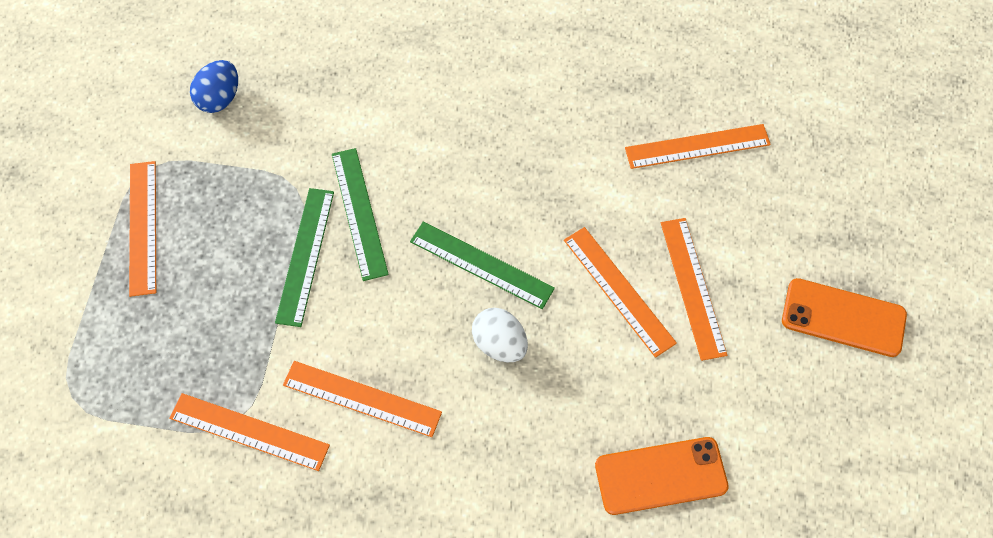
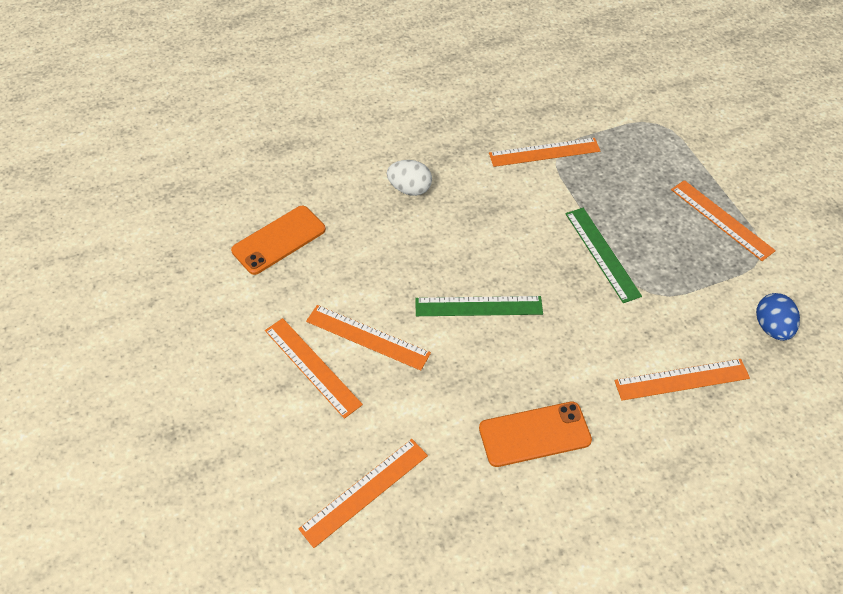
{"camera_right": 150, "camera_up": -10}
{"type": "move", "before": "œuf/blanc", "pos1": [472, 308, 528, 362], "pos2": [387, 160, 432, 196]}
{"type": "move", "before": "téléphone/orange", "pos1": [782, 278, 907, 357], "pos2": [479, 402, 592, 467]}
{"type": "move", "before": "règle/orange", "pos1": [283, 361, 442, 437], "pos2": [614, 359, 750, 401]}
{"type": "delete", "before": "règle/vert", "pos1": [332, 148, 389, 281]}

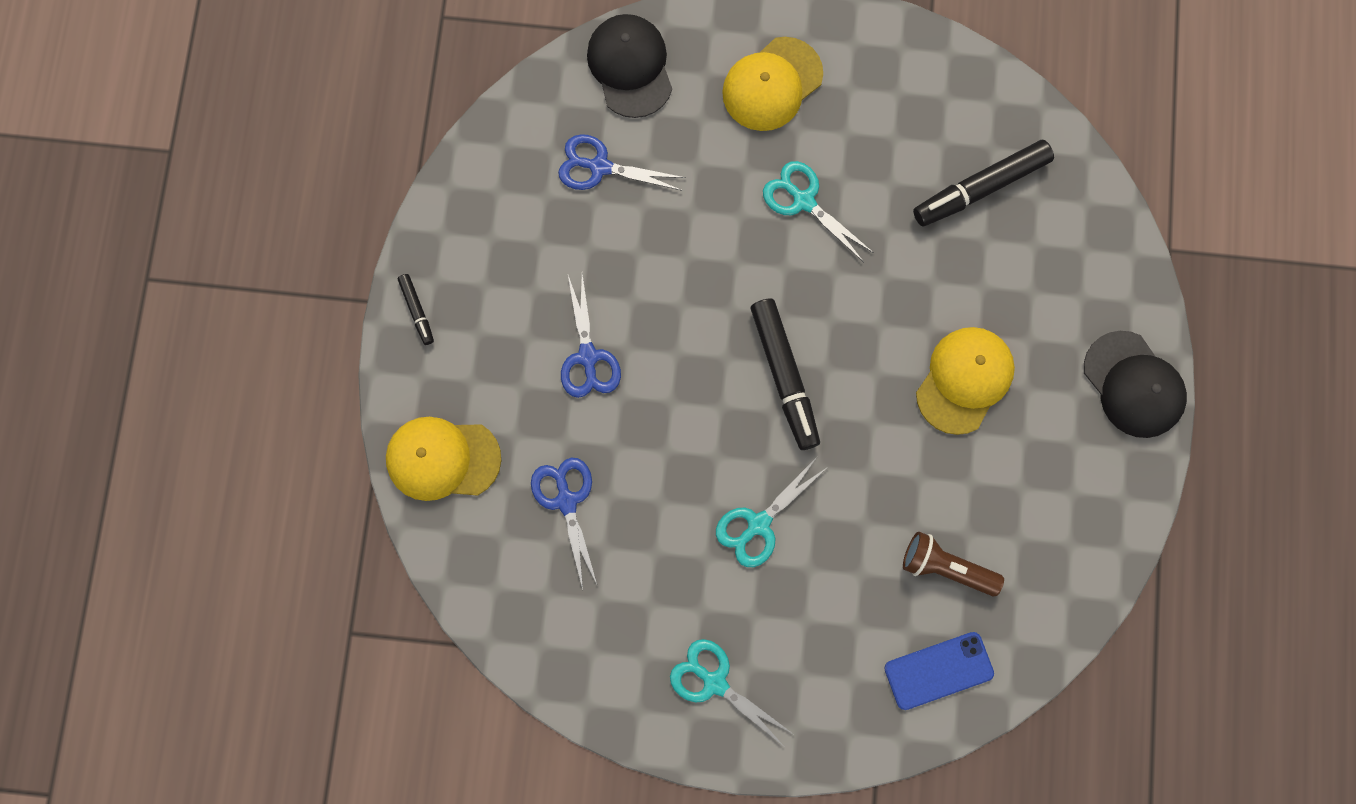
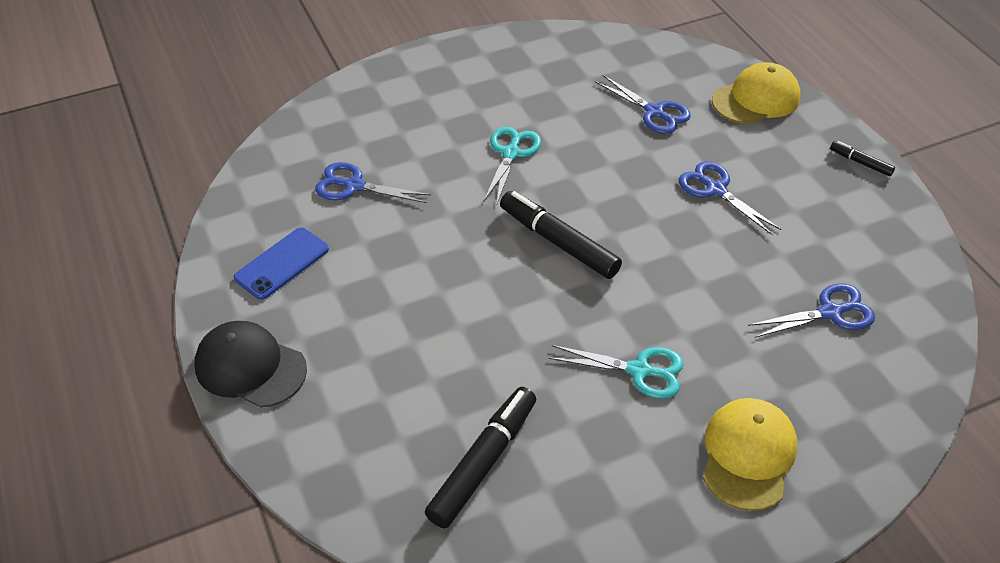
{"camera_right": 150, "camera_up": -30}
{"type": "move", "before": "téléphone/bleu", "pos1": [884, 632, 994, 710], "pos2": [234, 228, 329, 300]}
{"type": "replace", "before": "lampe de poche/marron", "after": "ciseaux/bleu", "pos1": [903, 532, 1004, 596], "pos2": [315, 162, 431, 203]}
{"type": "delete", "before": "casquette/noir", "pos1": [587, 14, 672, 118]}
{"type": "delete", "before": "ciseaux/turquoise", "pos1": [670, 639, 793, 746]}
{"type": "delete", "before": "casquette/jaune", "pos1": [916, 327, 1015, 435]}

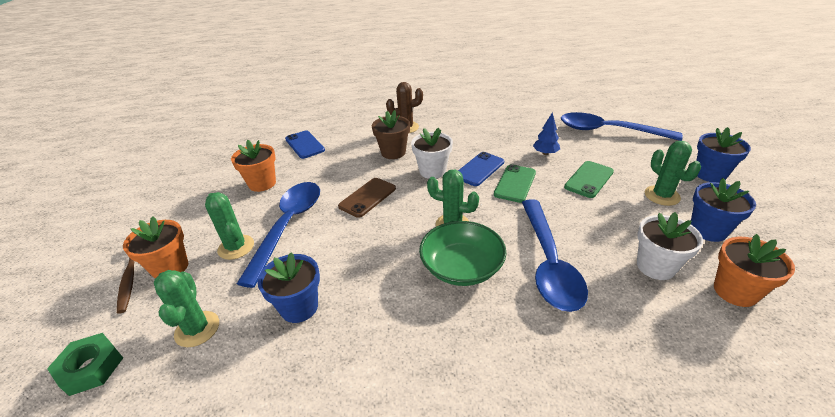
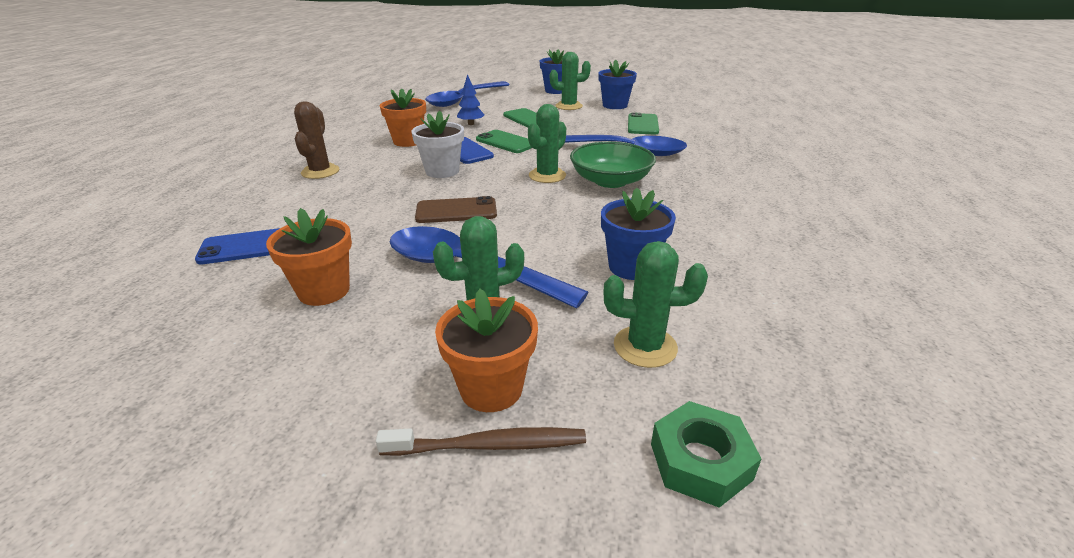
{"camera_right": -75, "camera_up": -5}
{"type": "move", "before": "pot de fleurs/orange", "pos1": [714, 234, 795, 307], "pos2": [380, 88, 426, 147]}
{"type": "rotate", "before": "téléphone/marron", "pos1": [338, 178, 396, 218], "pos2": [415, 196, 497, 223], "turn": -60}
{"type": "replace", "before": "pot de fleurs/blanc", "after": "téléphone/vert", "pos1": [637, 212, 703, 280], "pos2": [628, 112, 659, 134]}
{"type": "delete", "before": "pot de fleurs/marron", "pos1": [372, 110, 410, 159]}

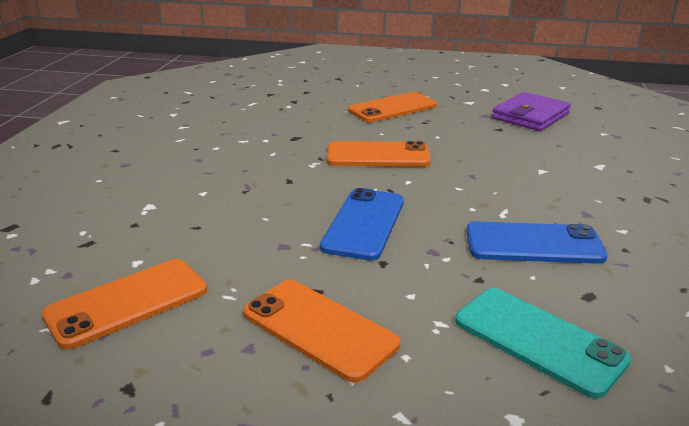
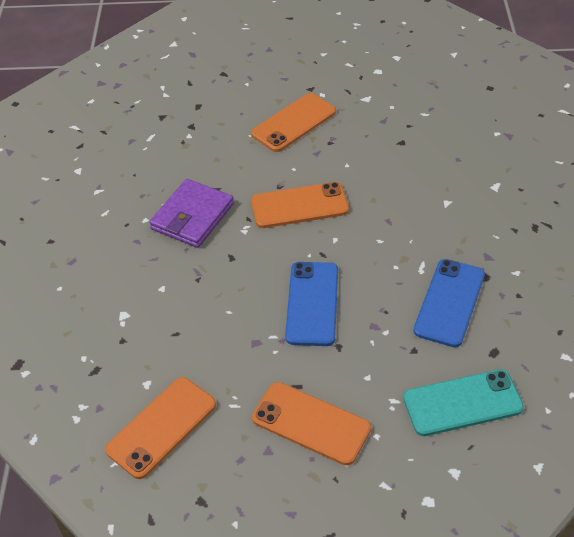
{"camera_right": -10, "camera_up": 20}
{"type": "move", "before": "portefeuille/violet", "pos1": [492, 92, 571, 131], "pos2": [149, 179, 234, 248]}
{"type": "rotate", "before": "téléphone/turquoise", "pos1": [455, 288, 631, 399], "pos2": [403, 369, 524, 436], "turn": -45}
{"type": "rotate", "before": "téléphone/bleu", "pos1": [466, 222, 608, 264], "pos2": [413, 259, 485, 347], "turn": -60}

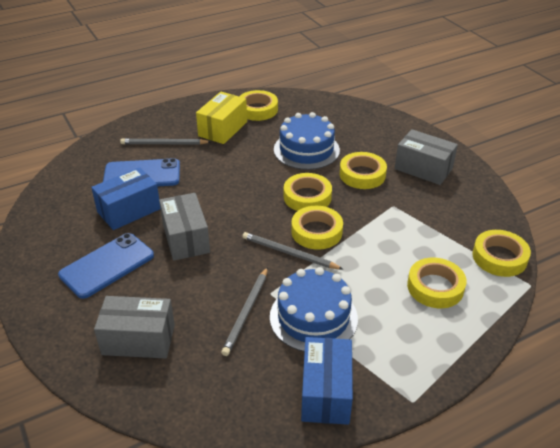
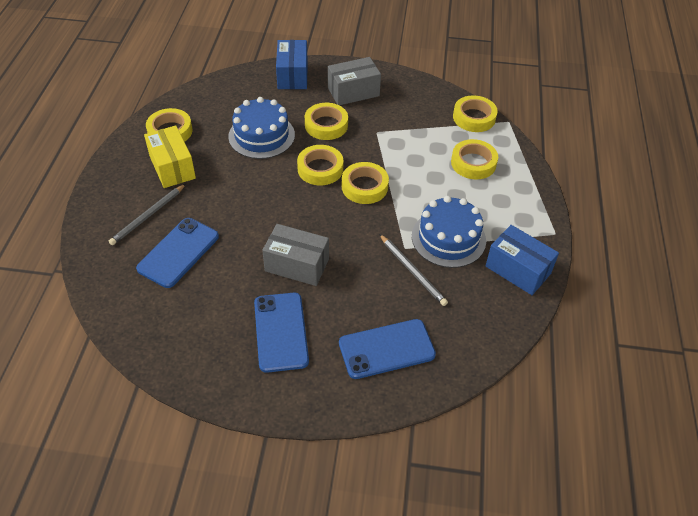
{"camera_right": -55, "camera_up": 10}
{"type": "move", "before": "boîte/bleu", "pos1": [91, 167, 160, 230], "pos2": [276, 40, 308, 89]}
{"type": "replace", "before": "boîte/gris", "after": "téléphone/bleu", "pos1": [94, 296, 175, 359], "pos2": [339, 319, 436, 379]}
{"type": "delete", "before": "crayon/gris", "pos1": [242, 232, 344, 270]}

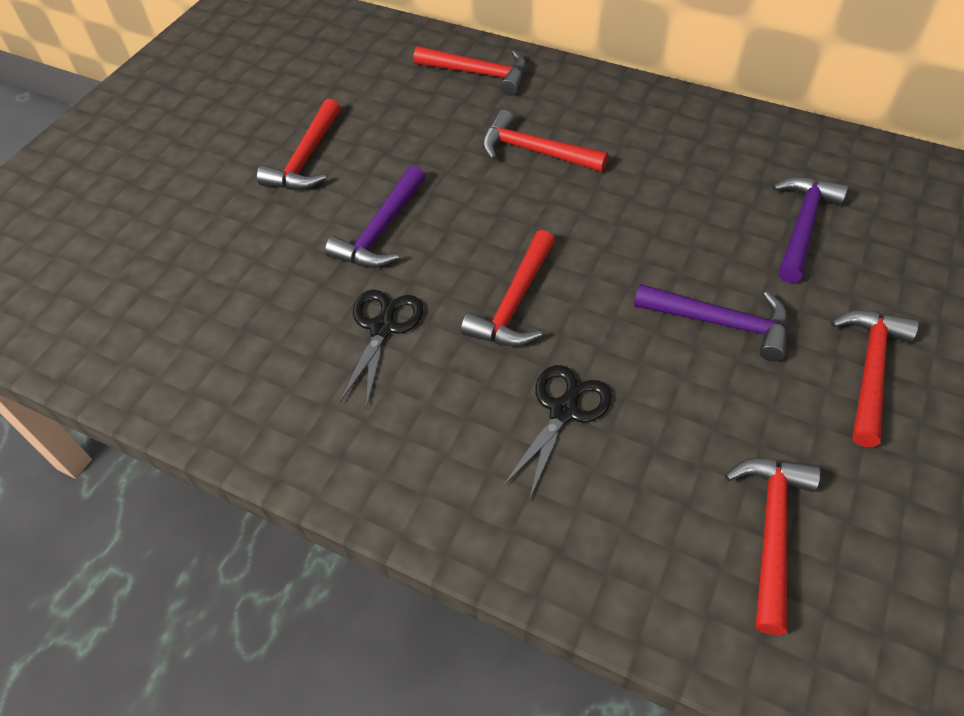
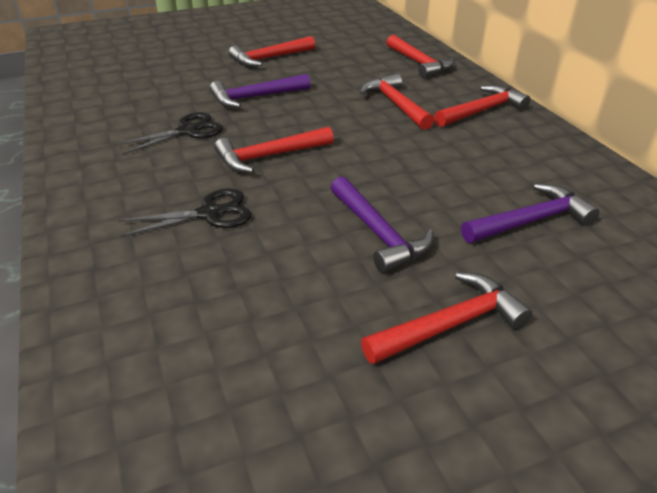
{"camera_right": 40, "camera_up": -15}
{"type": "move", "before": "marteau/rouge", "pos1": [725, 458, 820, 635], "pos2": [434, 85, 530, 127]}

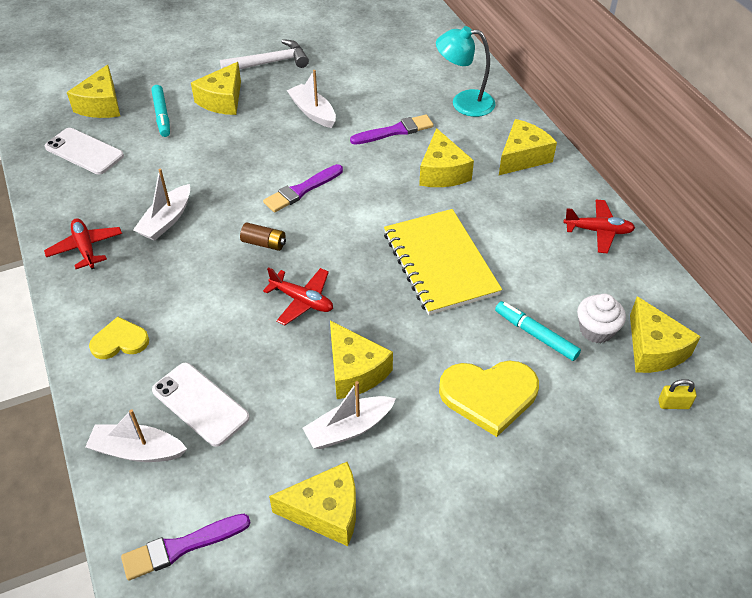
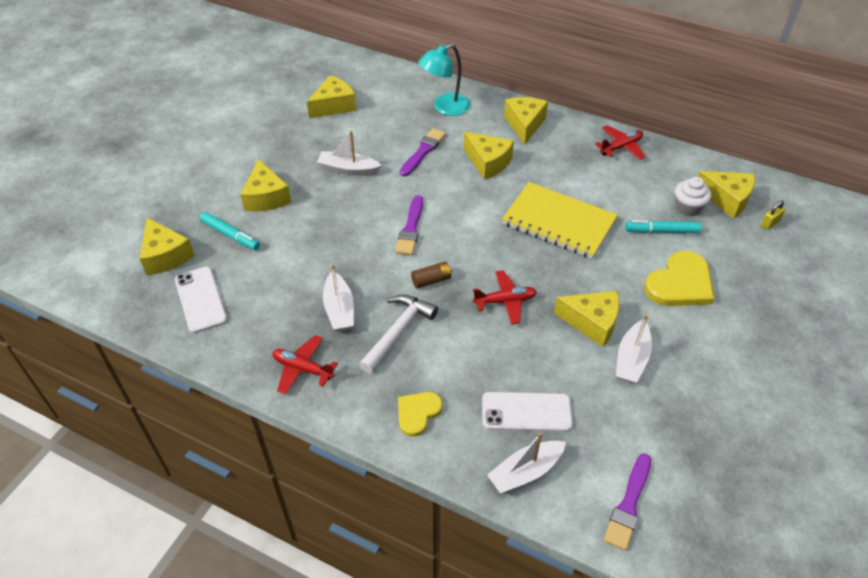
{"camera_right": -40, "camera_up": 0}
{"type": "rotate", "before": "téléphone/blanc", "pos1": [45, 128, 124, 175], "pos2": [175, 267, 227, 333], "turn": 75}
{"type": "move", "before": "fromage/jaune", "pos1": [269, 462, 356, 546], "pos2": [307, 75, 356, 118]}
{"type": "move", "before": "marteau/blanc", "pos1": [220, 39, 309, 70], "pos2": [359, 294, 438, 373]}

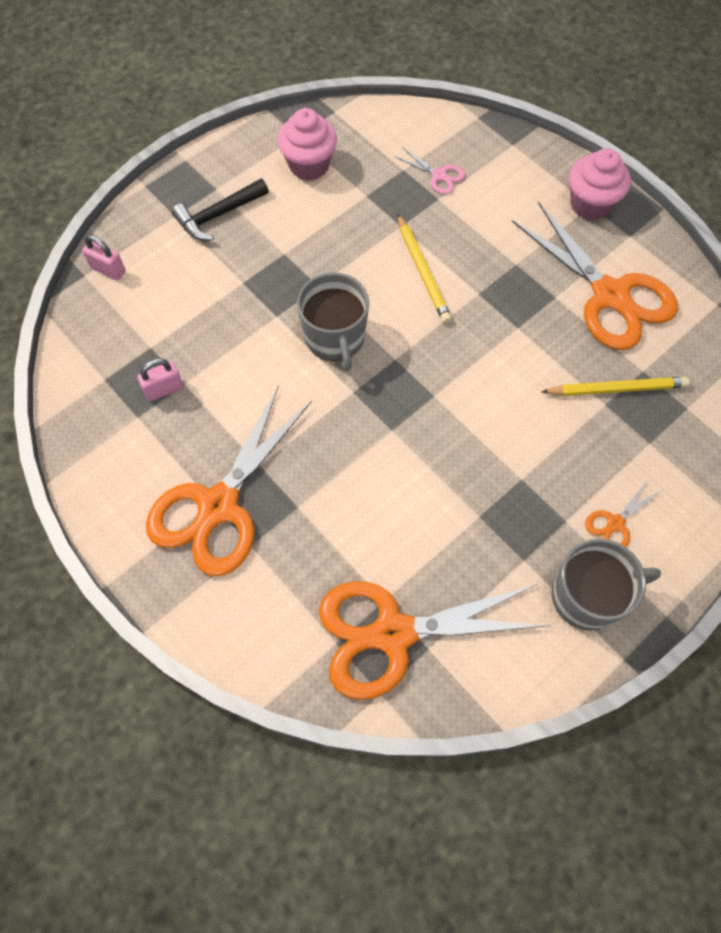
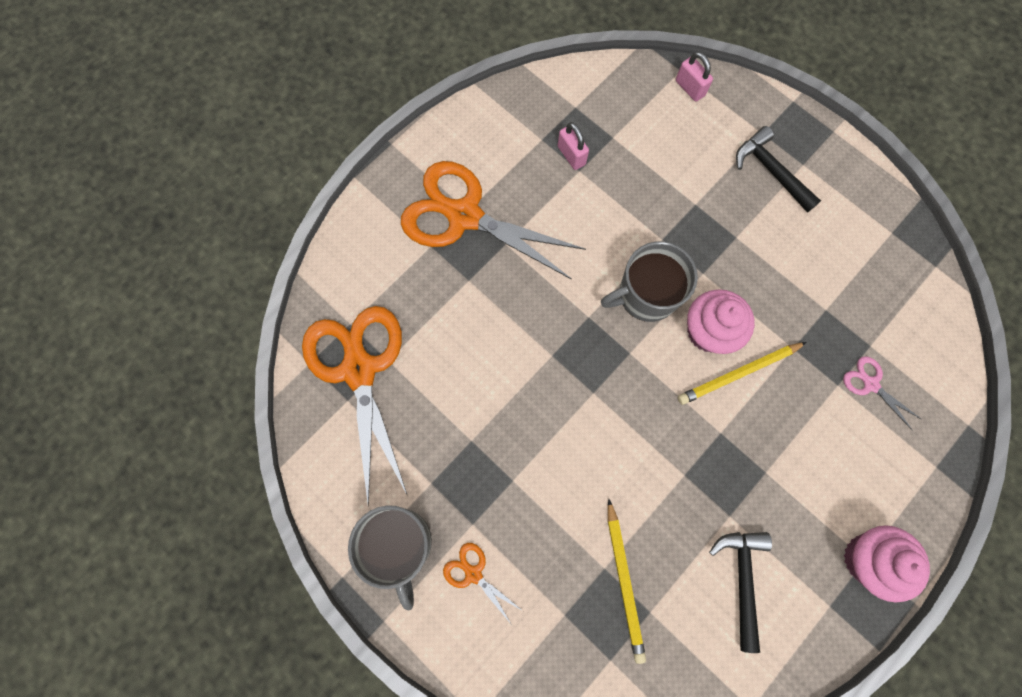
{"camera_right": 85, "camera_up": 10}
{"type": "rotate", "before": "cadenas/rose", "pos1": [82, 235, 126, 280], "pos2": [676, 52, 713, 102], "turn": -60}
{"type": "move", "before": "muffin/rose", "pos1": [278, 108, 337, 180], "pos2": [687, 289, 755, 354]}
{"type": "replace", "before": "ciseaux/orange", "after": "marteau/noir", "pos1": [512, 202, 678, 350], "pos2": [709, 532, 772, 653]}
{"type": "rotate", "before": "ciseaux/rose", "pos1": [394, 147, 465, 194], "pos2": [843, 356, 921, 430], "turn": 105}

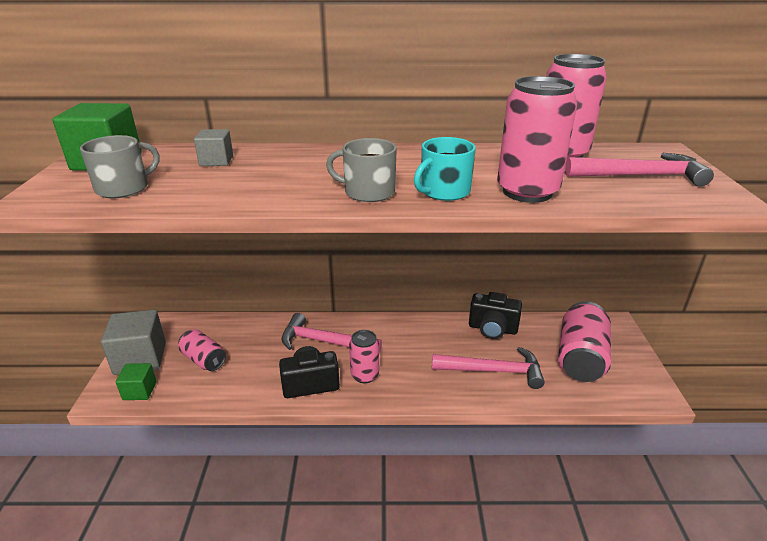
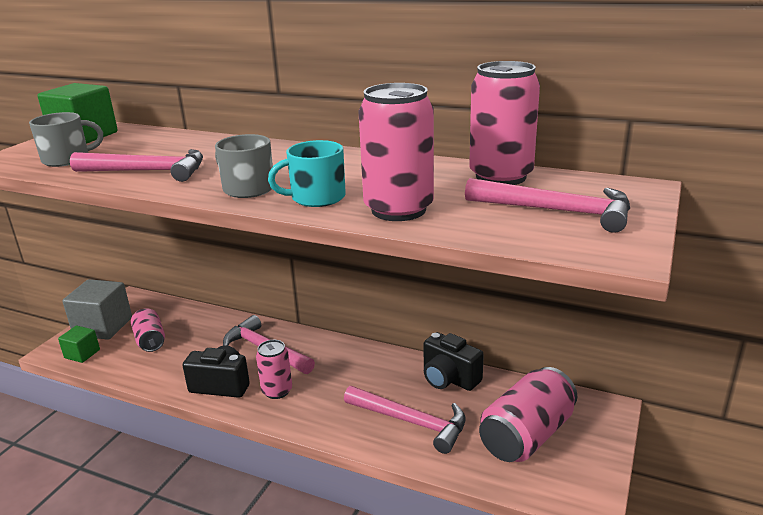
{"camera_right": 25, "camera_up": -5}
{"type": "insert", "after": "marteau/rose", "pos2": [70, 149, 203, 182]}
{"type": "delete", "before": "cube/gris", "pos1": [194, 129, 233, 166]}

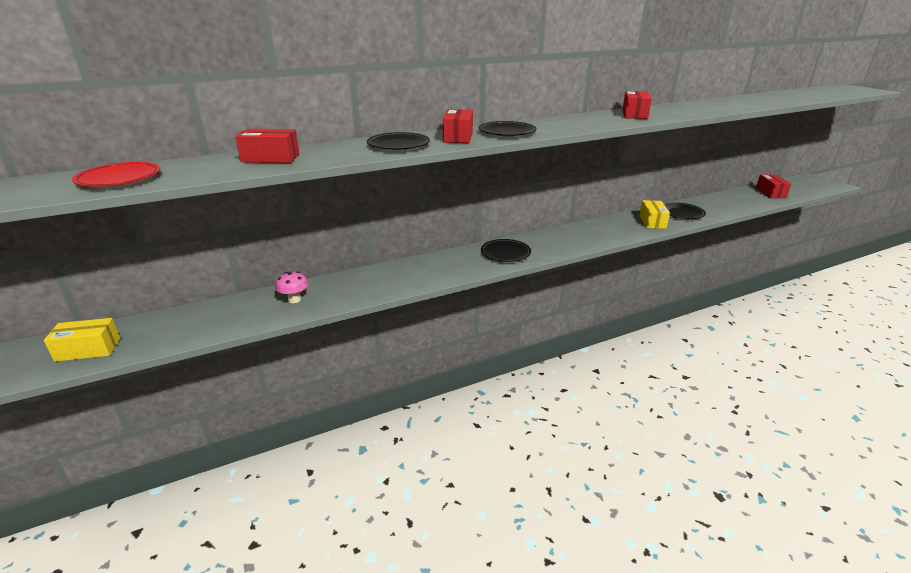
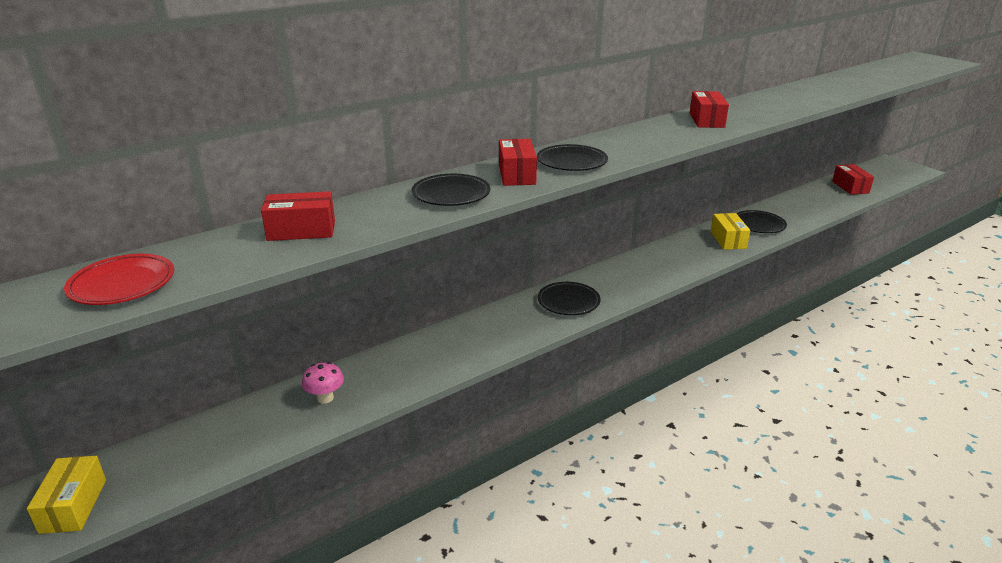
{"camera_right": -10, "camera_up": 0}
{"type": "rotate", "before": "boîte/jaune", "pos1": [44, 318, 120, 362], "pos2": [27, 456, 106, 534], "turn": -75}

